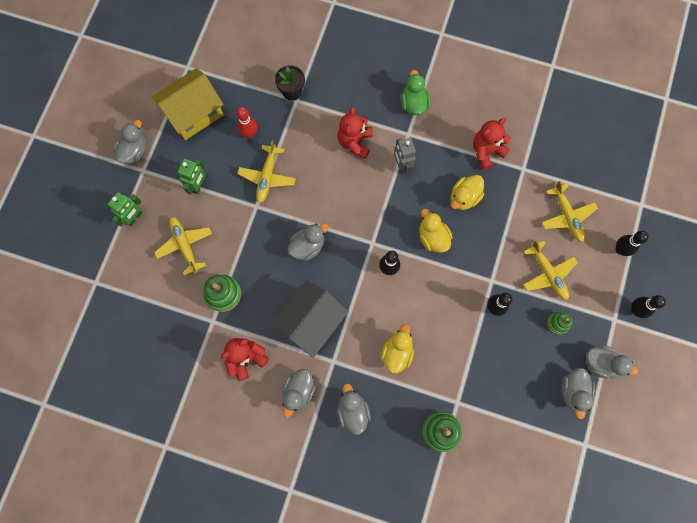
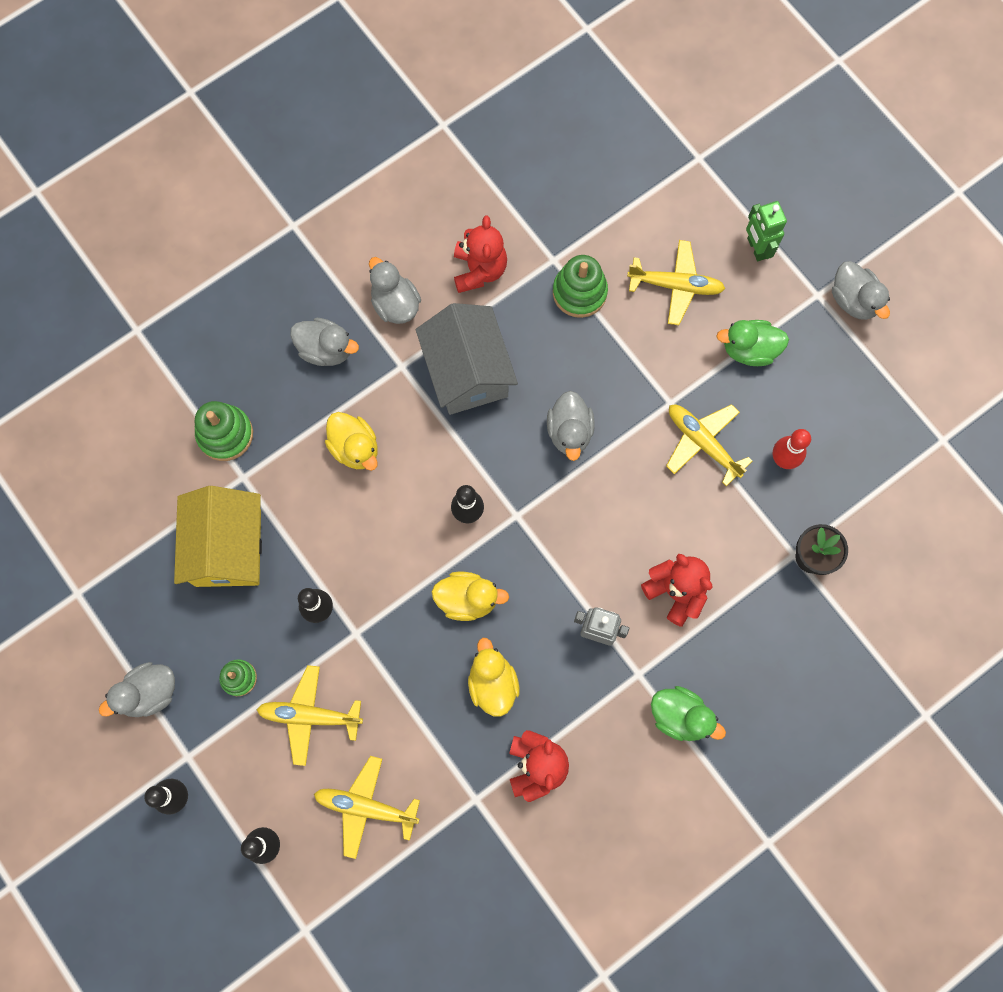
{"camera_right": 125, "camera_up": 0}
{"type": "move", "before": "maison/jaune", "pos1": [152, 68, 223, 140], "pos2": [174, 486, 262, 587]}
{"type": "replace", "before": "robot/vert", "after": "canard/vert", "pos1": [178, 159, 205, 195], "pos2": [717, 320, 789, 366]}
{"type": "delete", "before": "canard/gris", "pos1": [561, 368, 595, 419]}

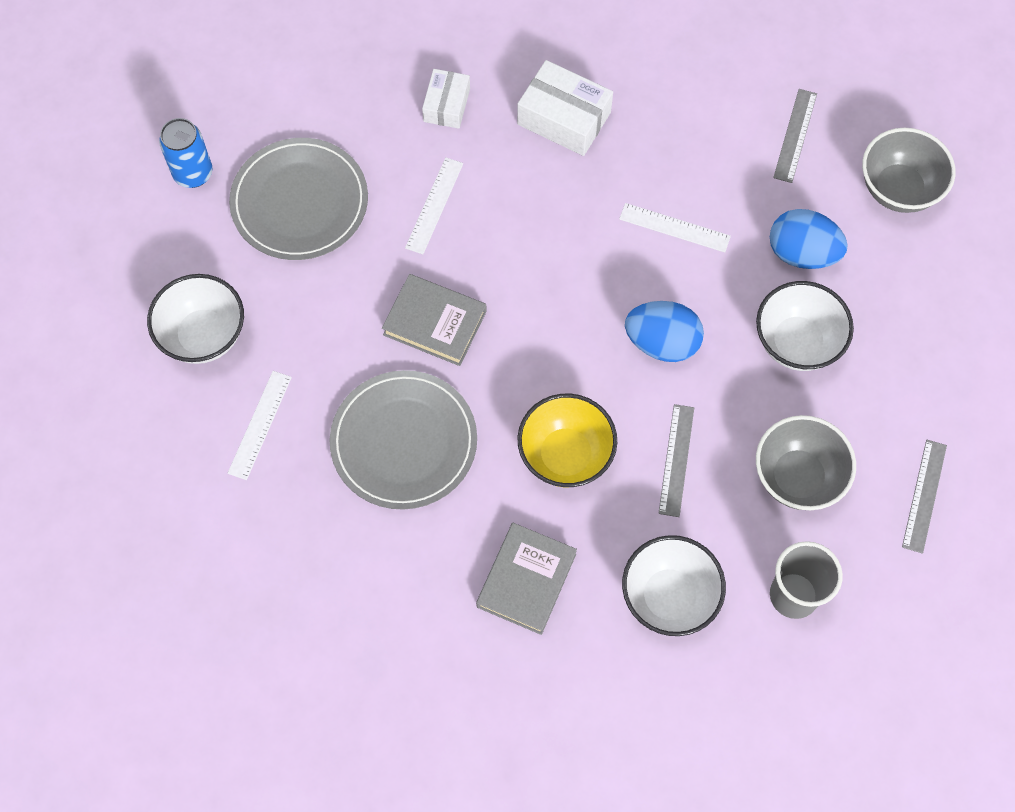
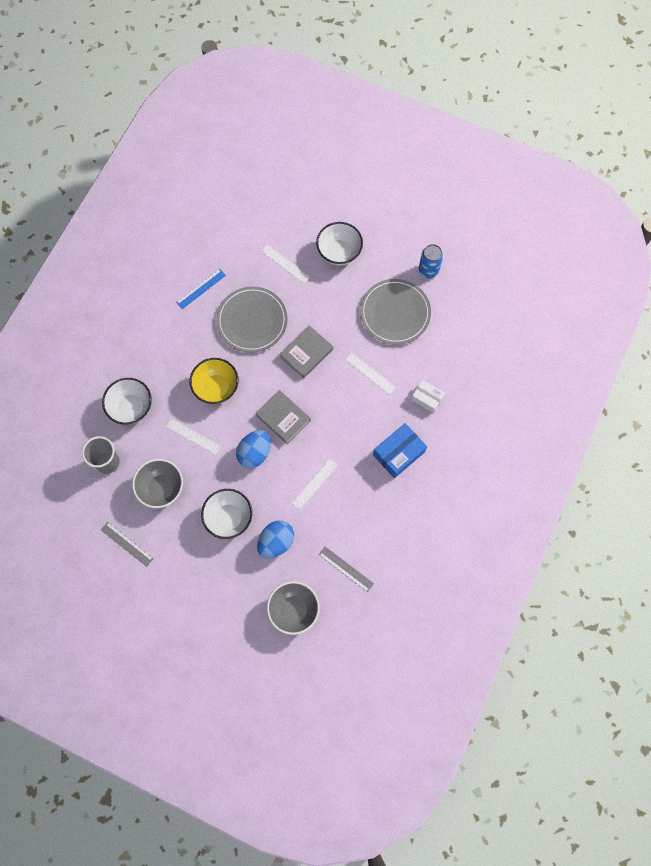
{"camera_right": 110, "camera_up": 5}
{"type": "recolor", "before": "règle/gris", "after": "règle/blanc", "pos1": [658, 404, 694, 517], "pos2": [166, 418, 221, 455]}
{"type": "insert", "after": "règle/bleu", "pos2": [176, 269, 226, 309]}
{"type": "move", "before": "livre/gris", "pos1": [476, 523, 577, 635], "pos2": [256, 390, 311, 444]}
{"type": "recolor", "before": "boîte/blanc", "after": "boîte/bleu", "pos1": [517, 60, 613, 156], "pos2": [373, 423, 427, 478]}

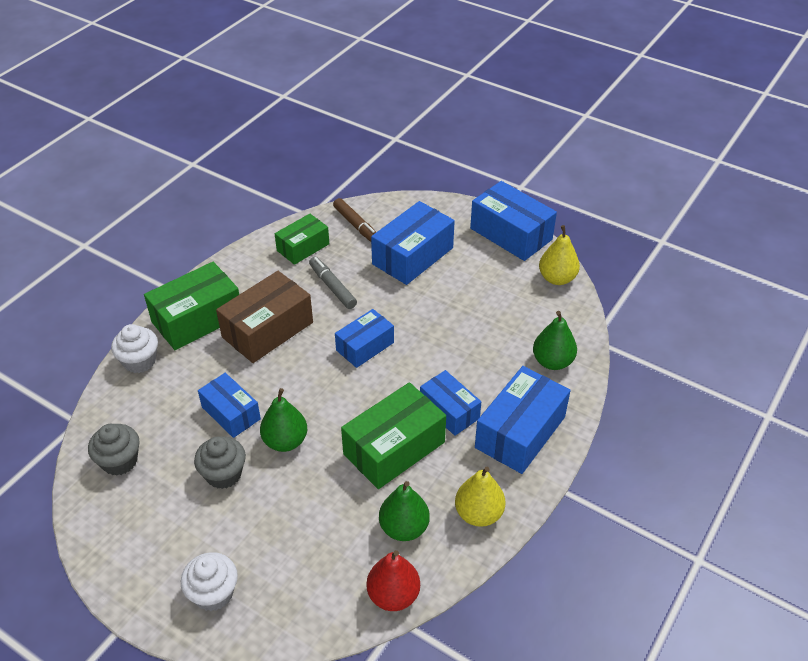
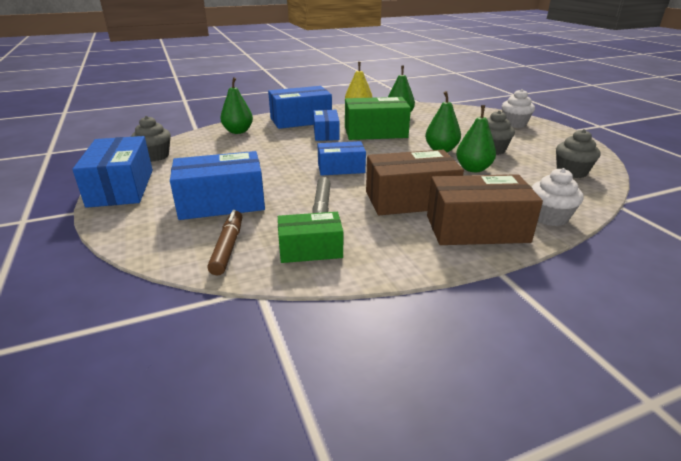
{"camera_right": -145, "camera_up": -15}
{"type": "replace", "before": "poire/jaune", "after": "muffin/gris", "pos1": [539, 225, 580, 285], "pos2": [131, 116, 171, 162]}
{"type": "recolor", "before": "boîte/vert", "after": "boîte/marron", "pos1": [144, 262, 239, 350], "pos2": [427, 174, 543, 245]}
{"type": "replace", "before": "boîte/bleu", "after": "poire/vert", "pos1": [198, 373, 261, 438], "pos2": [456, 105, 496, 172]}
{"type": "delete", "before": "poire/rouge", "pos1": [367, 550, 420, 611]}

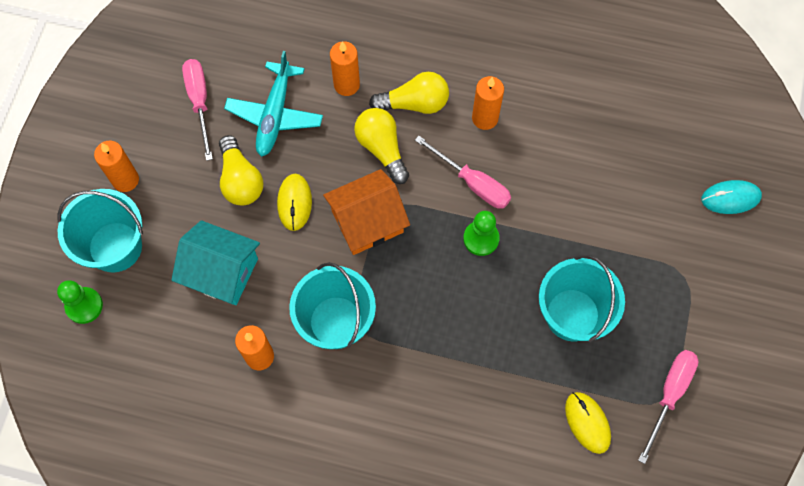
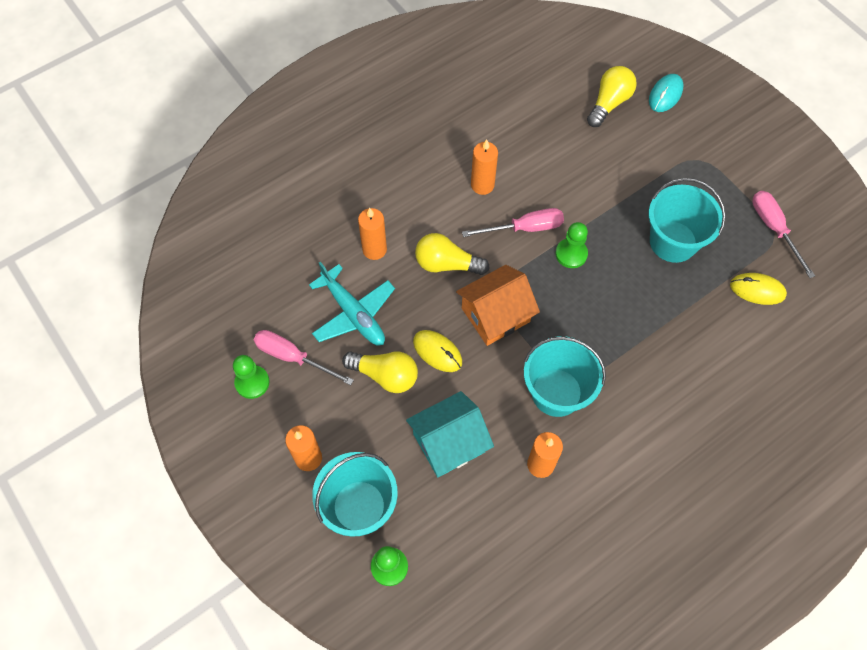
{"camera_right": -50, "camera_up": -5}
{"type": "insert", "after": "pion/vert", "pos2": [233, 355, 269, 399]}
{"type": "rotate", "before": "maison/orange", "pos1": [323, 169, 410, 255], "pos2": [456, 265, 540, 346], "turn": 45}
{"type": "move", "before": "ampoule/jaune", "pos1": [369, 72, 449, 114], "pos2": [587, 66, 637, 127]}

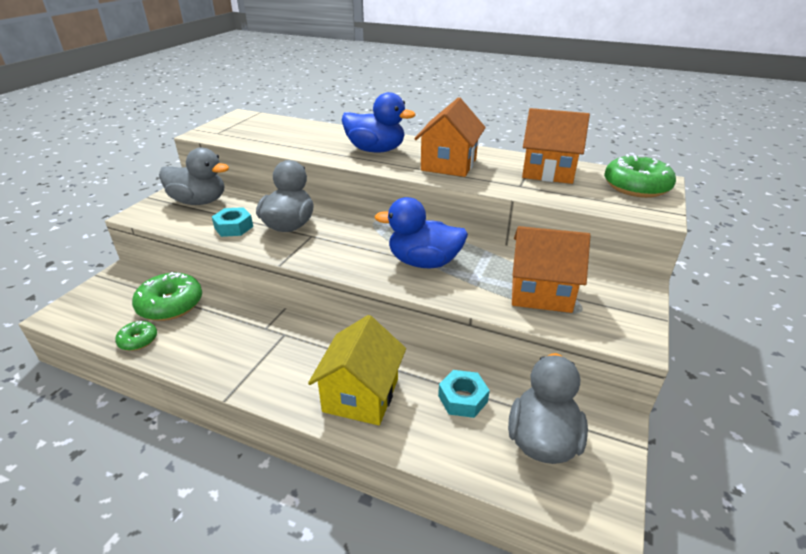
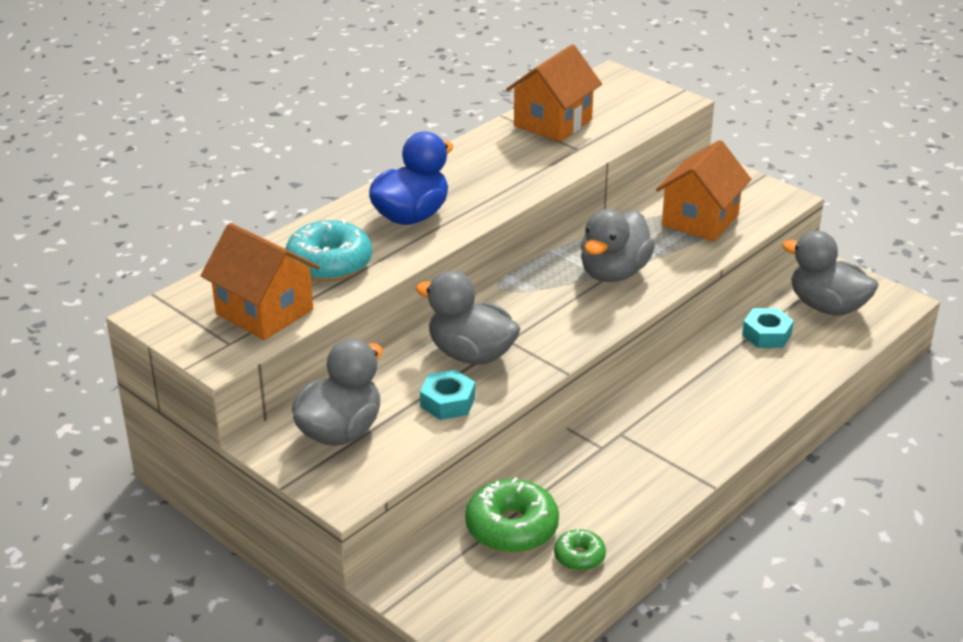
{"camera_right": -70, "camera_up": 0}
{"type": "move", "before": "maison/orange", "pos1": [414, 97, 486, 177], "pos2": [200, 223, 320, 340]}
{"type": "insert", "after": "beignet/turquoise", "pos2": [285, 219, 372, 281]}
{"type": "recolor", "before": "canard/bleu", "after": "canard/gris", "pos1": [375, 197, 468, 268], "pos2": [581, 209, 655, 282]}
{"type": "delete", "before": "maison/jaune", "pos1": [308, 315, 406, 425]}
{"type": "delete", "before": "beignet/vert", "pos1": [604, 154, 676, 198]}

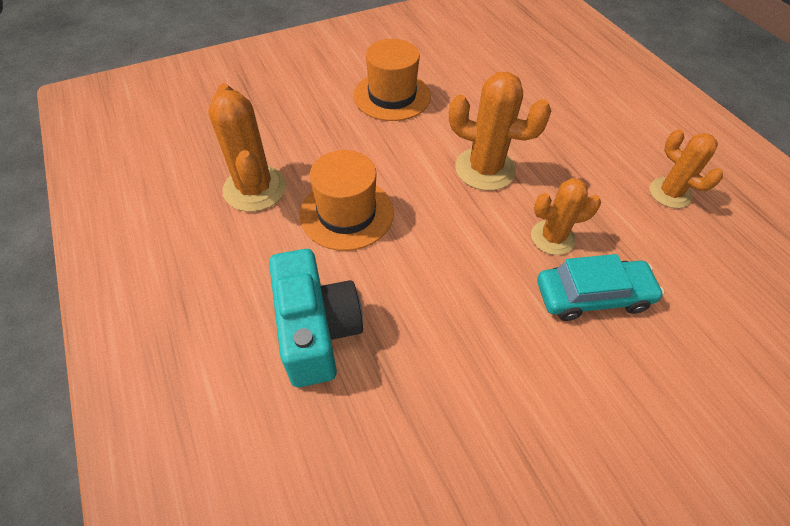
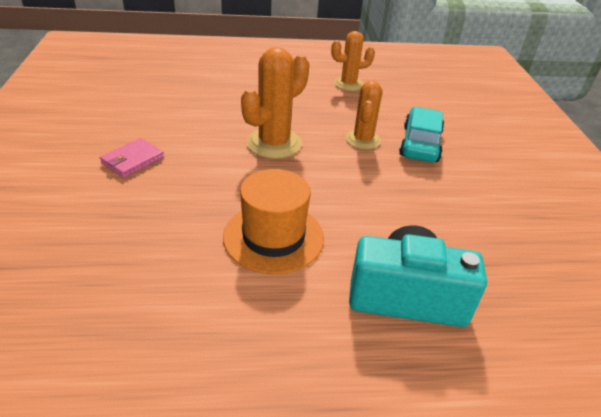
{"camera_right": -70, "camera_up": -15}
{"type": "replace", "before": "chapeau/orange", "after": "portefeuille/rose", "pos1": [354, 39, 431, 121], "pos2": [100, 138, 164, 178]}
{"type": "delete", "before": "cactus/orange", "pos1": [208, 84, 286, 212]}

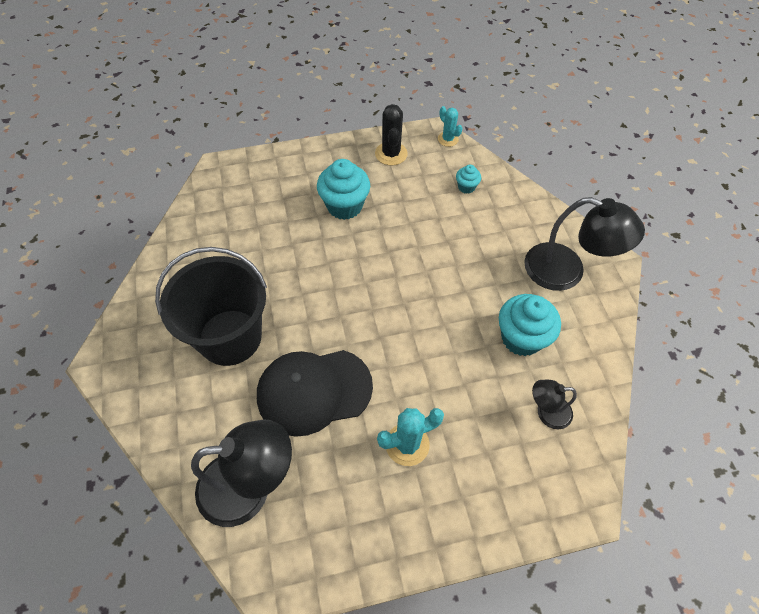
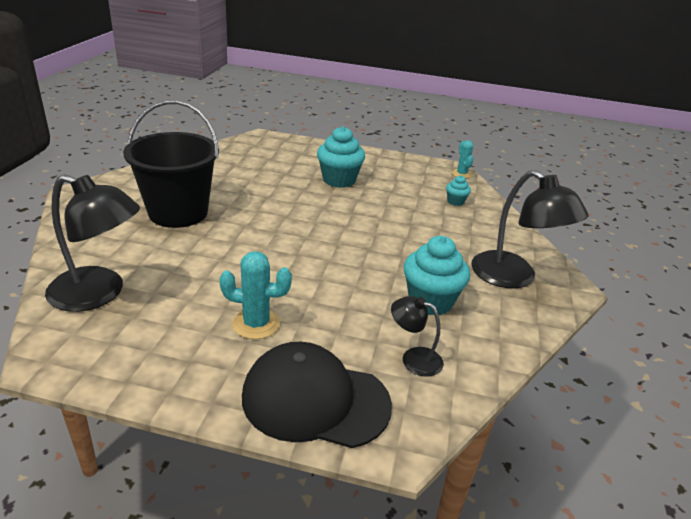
{"camera_right": 25, "camera_up": -25}
{"type": "move", "before": "casquette/noir", "pos1": [257, 350, 373, 437], "pos2": [242, 342, 392, 448]}
{"type": "delete", "before": "cactus/noir", "pos1": [375, 104, 408, 166]}

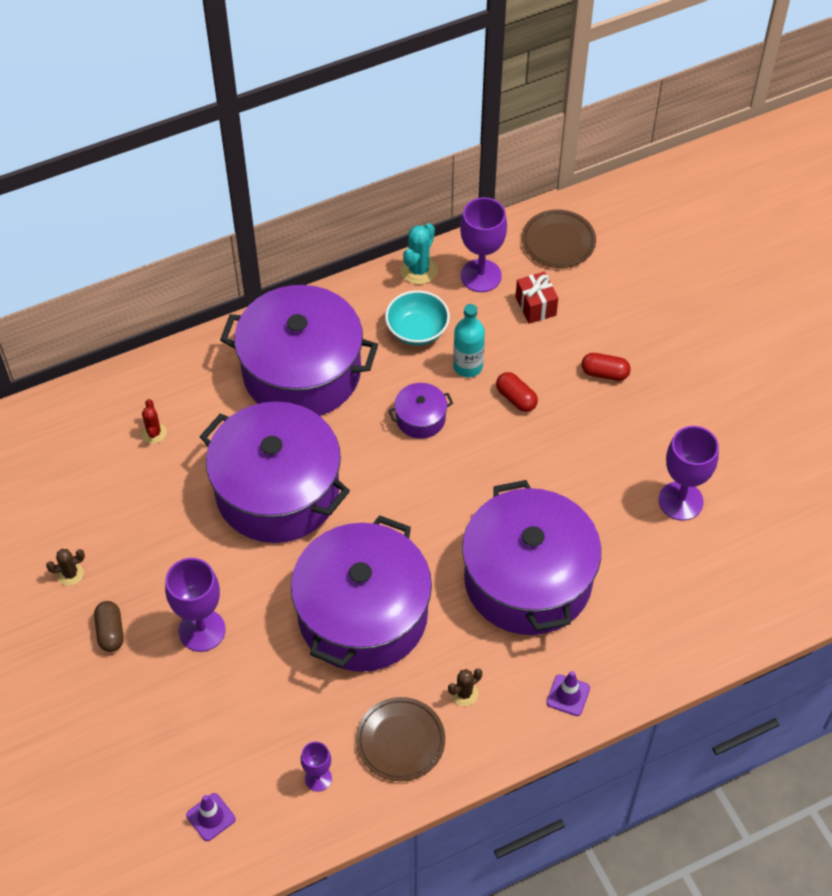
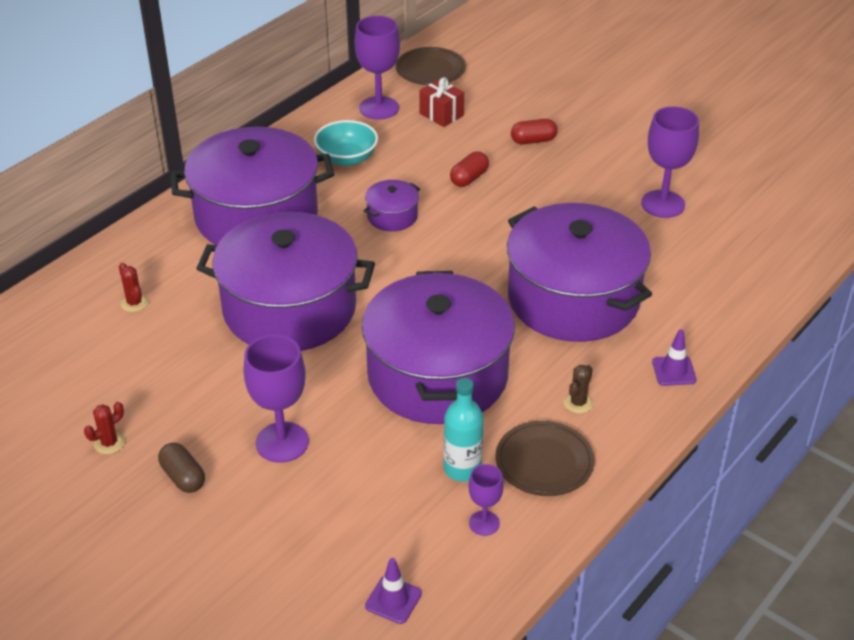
{"camera_right": -25, "camera_up": -15}
{"type": "recolor", "before": "cactus/marron", "after": "cactus/rouge", "pos1": [46, 549, 85, 586], "pos2": [84, 402, 125, 454]}
{"type": "move", "before": "bouteille/turquoise", "pos1": [453, 304, 485, 378], "pos2": [444, 378, 484, 482]}
{"type": "rotate", "before": "gélule/rouge", "pos1": [496, 372, 538, 412], "pos2": [450, 151, 489, 187], "turn": -75}
{"type": "delete", "before": "cactus/turquoise", "pos1": [400, 223, 438, 284]}

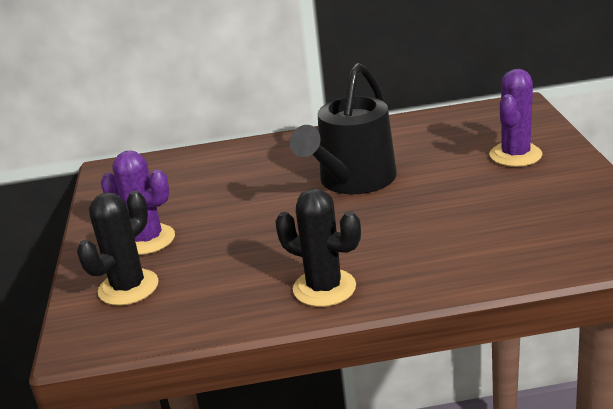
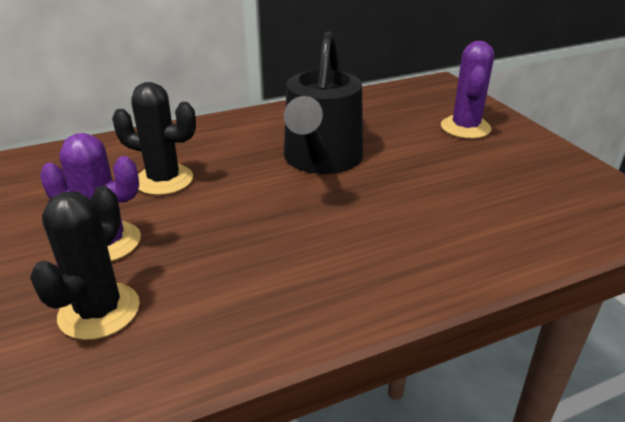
{"camera_right": -20, "camera_up": 5}
{"type": "move", "before": "cactus/noir", "pos1": [275, 188, 361, 307], "pos2": [112, 82, 196, 195]}

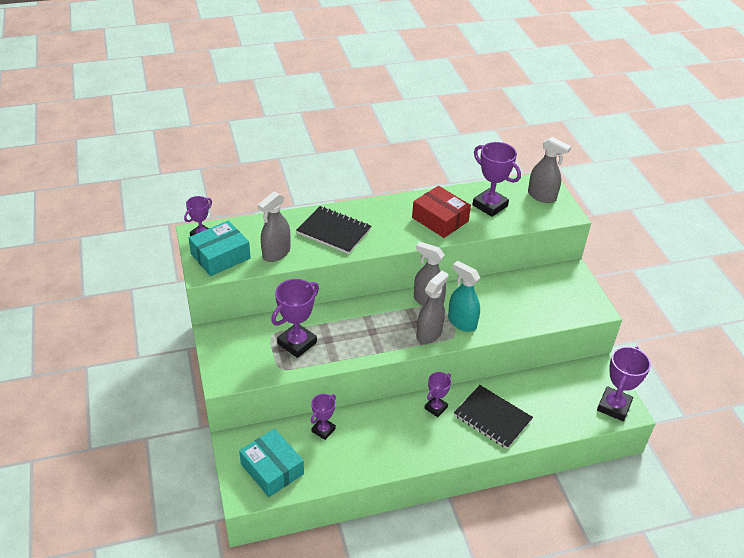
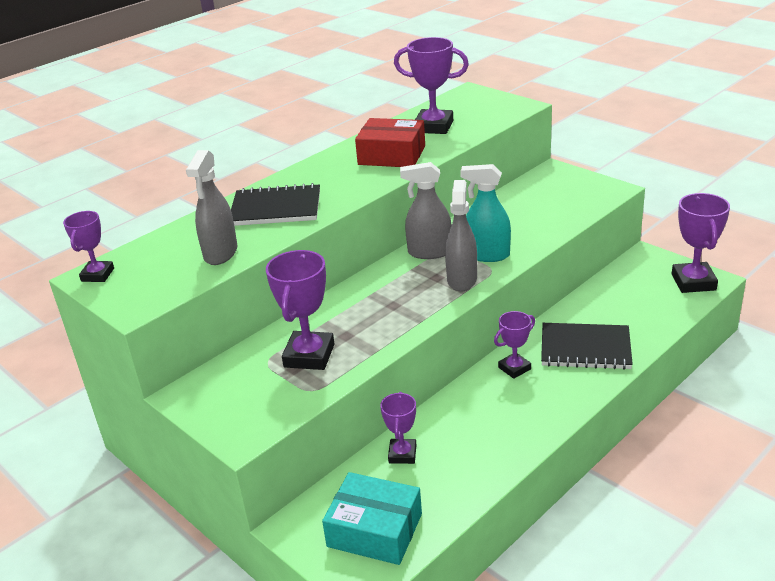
{"camera_right": -25, "camera_up": -10}
{"type": "rotate", "before": "trophée/violet", "pos1": [424, 372, 451, 417], "pos2": [494, 311, 535, 379], "turn": 45}
{"type": "delete", "before": "boîte/turquoise", "pos1": [188, 221, 251, 276]}
{"type": "delete", "before": "vaporisateur/gris", "pos1": [528, 137, 571, 203]}

